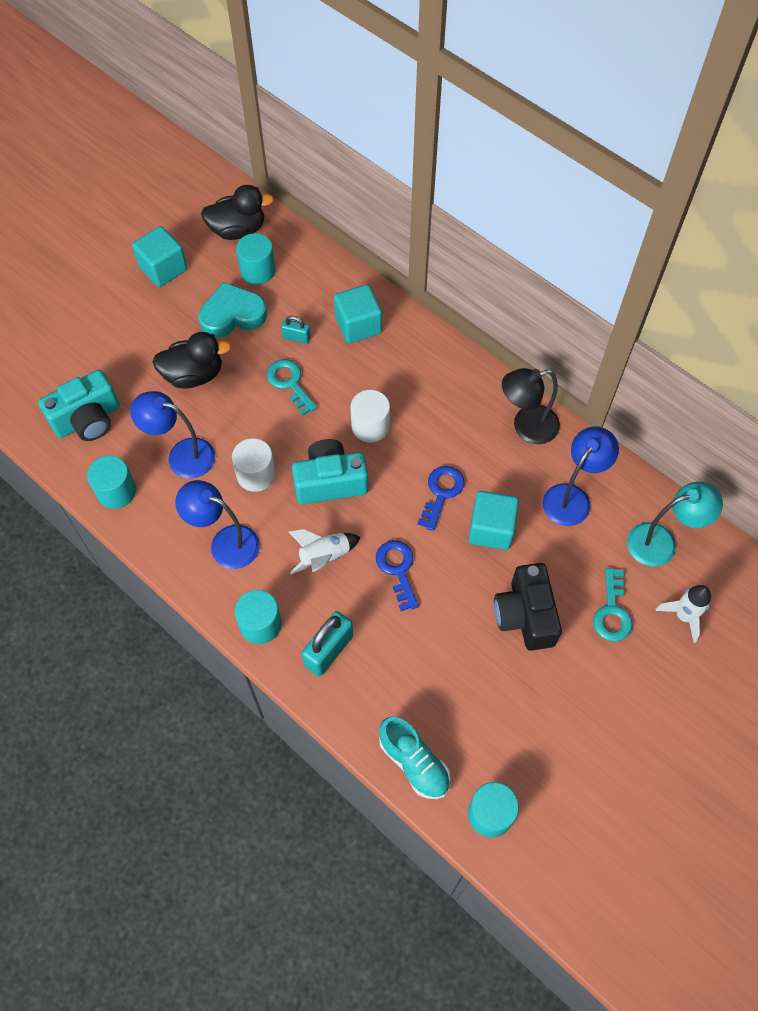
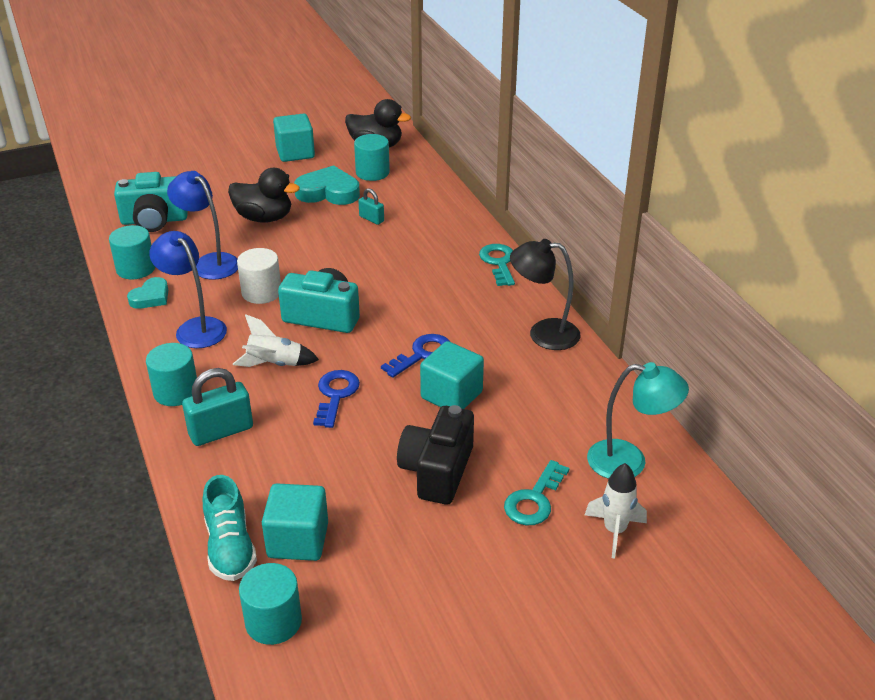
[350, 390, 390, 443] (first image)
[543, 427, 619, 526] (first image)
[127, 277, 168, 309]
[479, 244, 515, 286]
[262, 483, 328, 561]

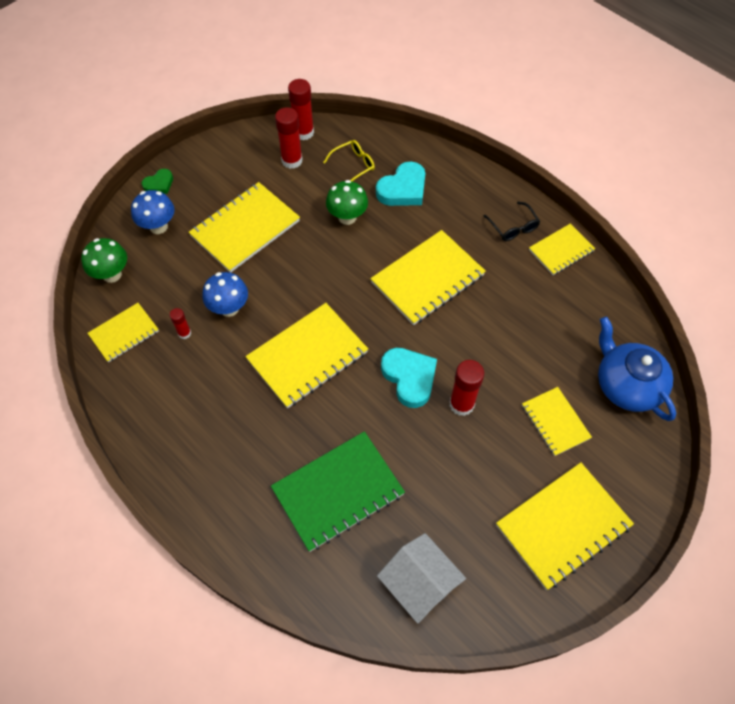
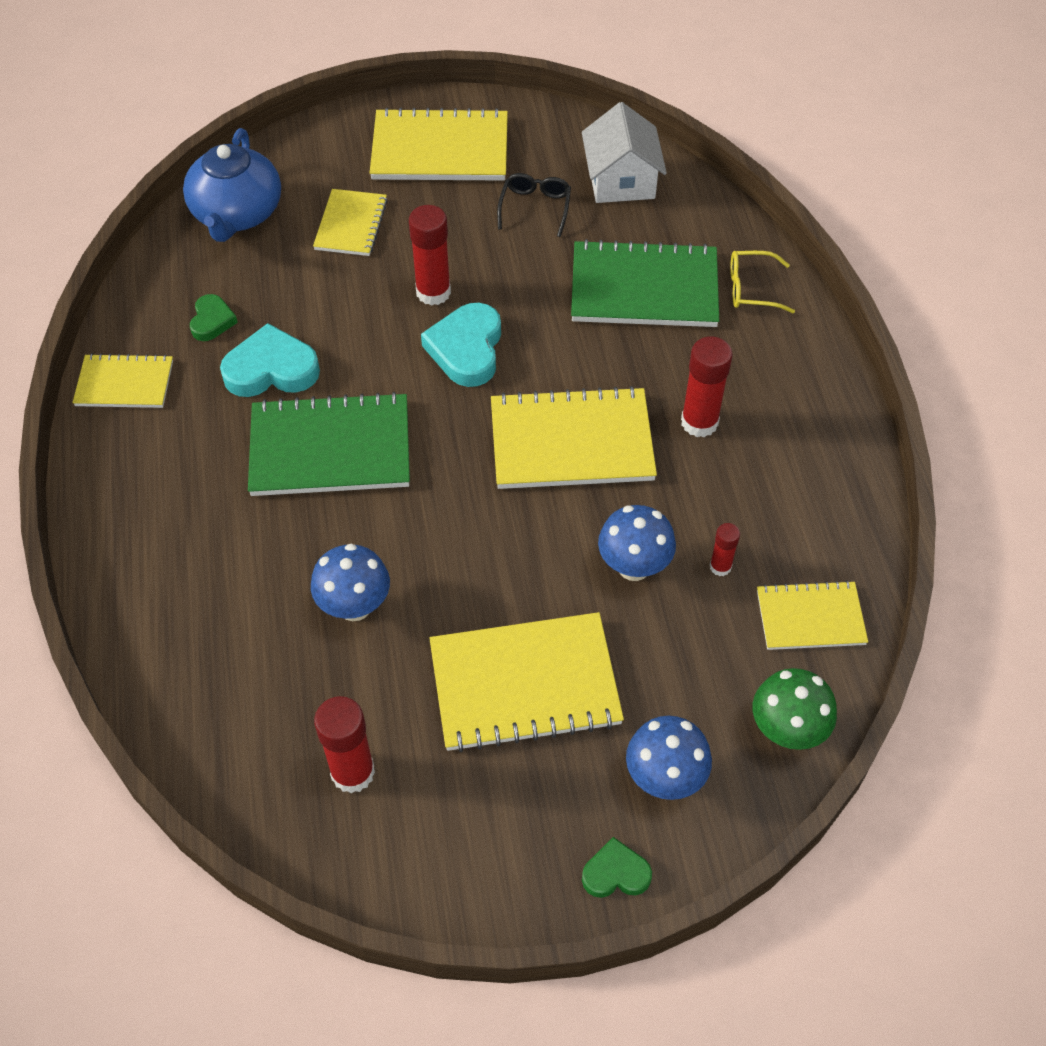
[190, 294, 238, 341]
[681, 336, 733, 437]
[730, 251, 795, 313]
[220, 323, 320, 397]
[497, 173, 571, 237]
[311, 544, 390, 621]
[248, 392, 410, 496]

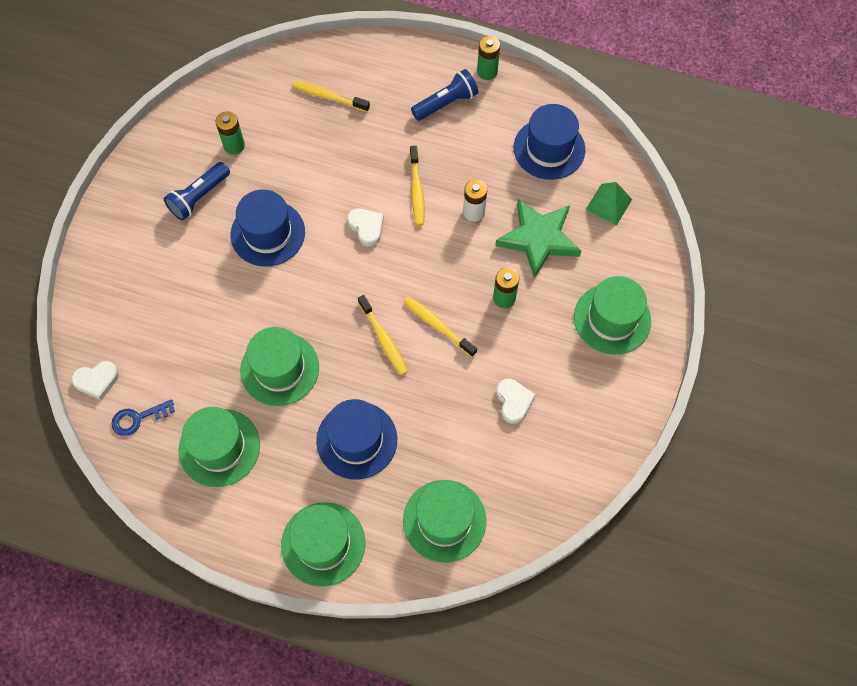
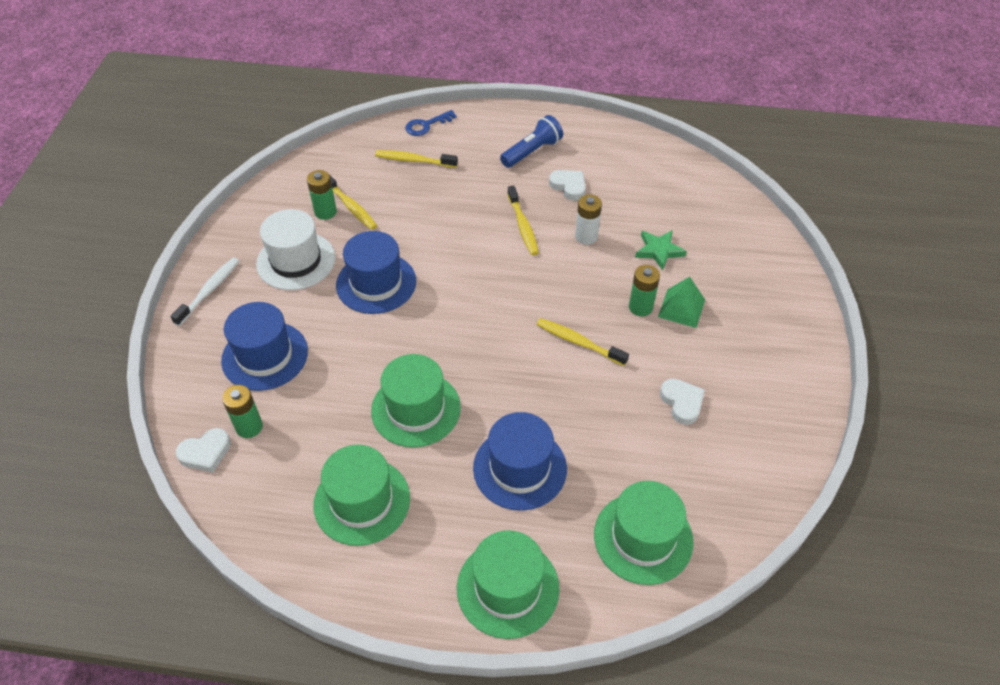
[574, 276, 651, 355] (first image)
[170, 257, 239, 326]
[405, 110, 456, 136]
[549, 170, 586, 201]
[328, 173, 377, 230]
[222, 385, 263, 438]
[221, 302, 308, 391]
[658, 277, 705, 328]
[256, 209, 336, 290]
[635, 230, 687, 270]

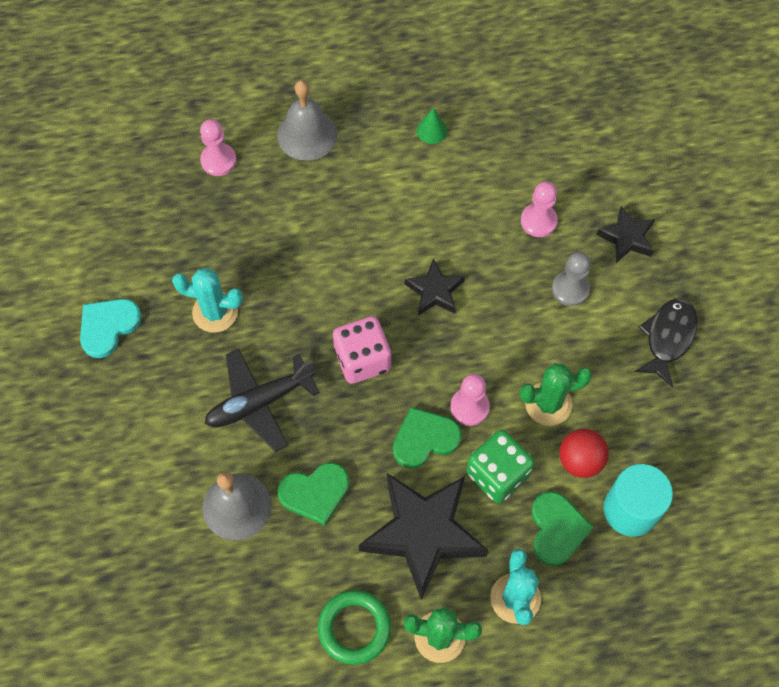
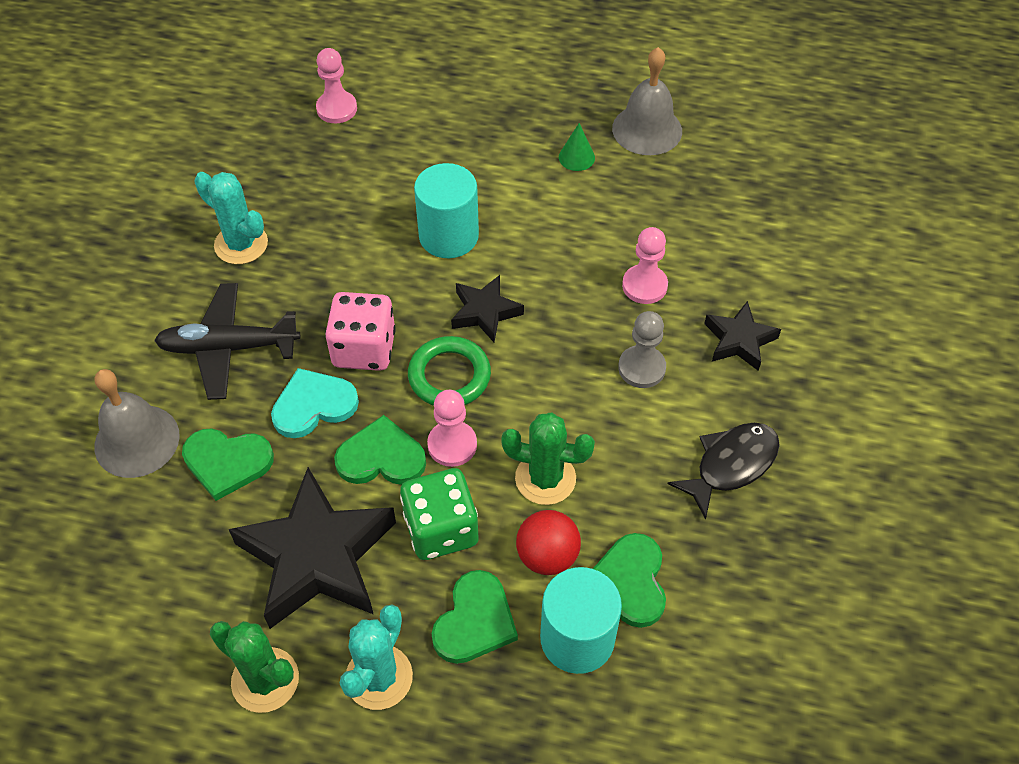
[414, 163, 479, 258]
[593, 533, 666, 628]
[271, 368, 359, 438]
[612, 47, 682, 155]
[408, 336, 491, 406]

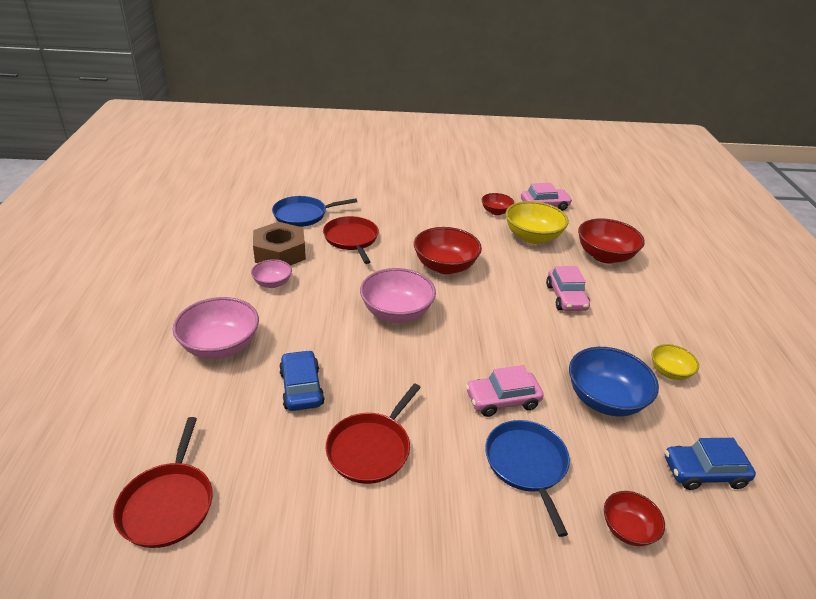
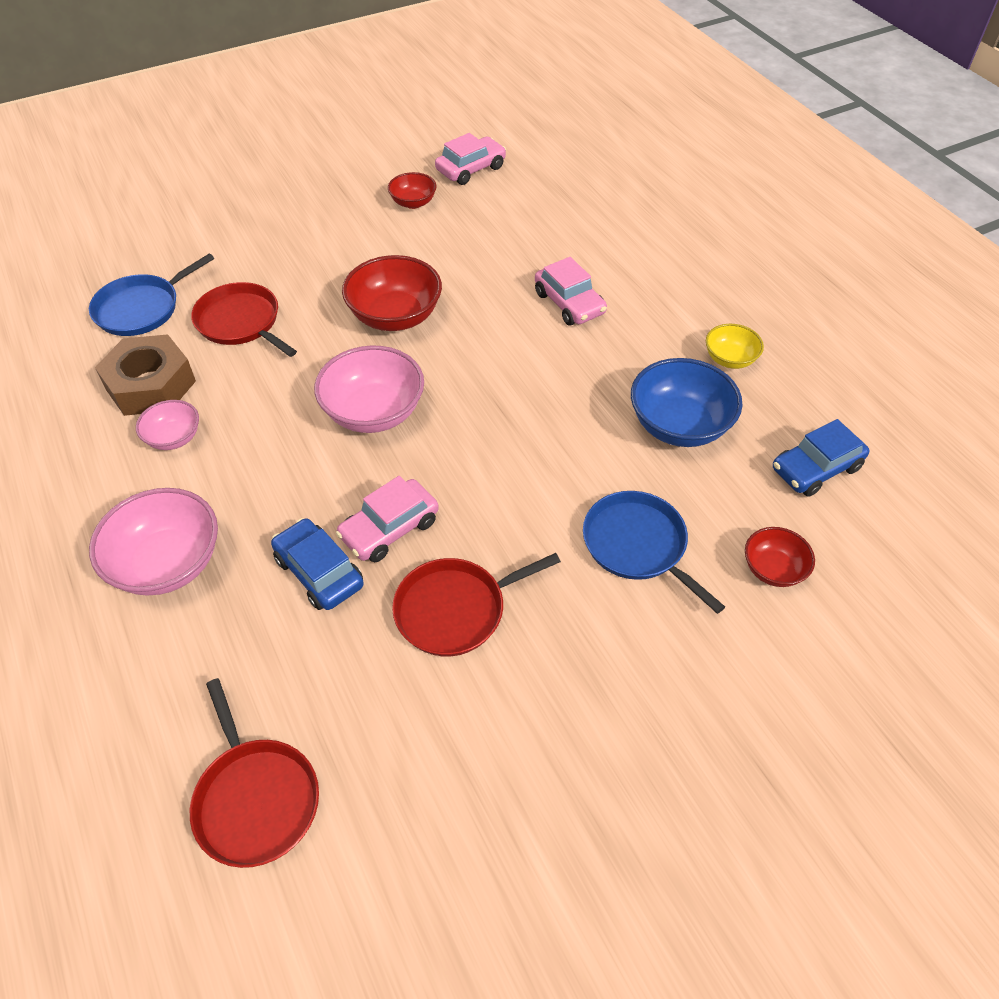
[506, 201, 569, 244] (first image)
[578, 218, 645, 263] (first image)
[336, 476, 439, 562]
[392, 553, 561, 656]

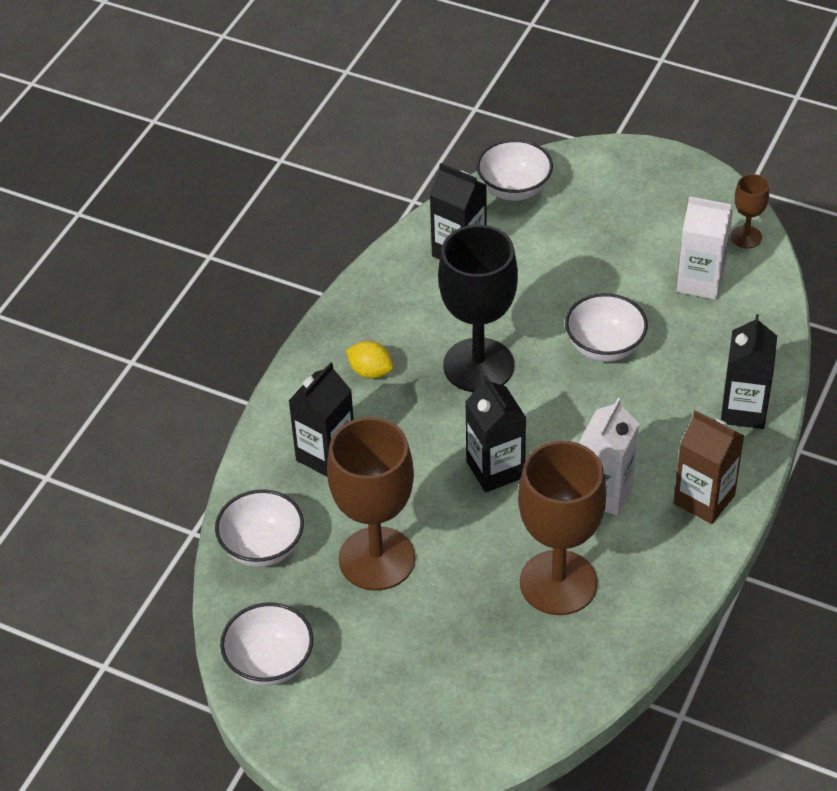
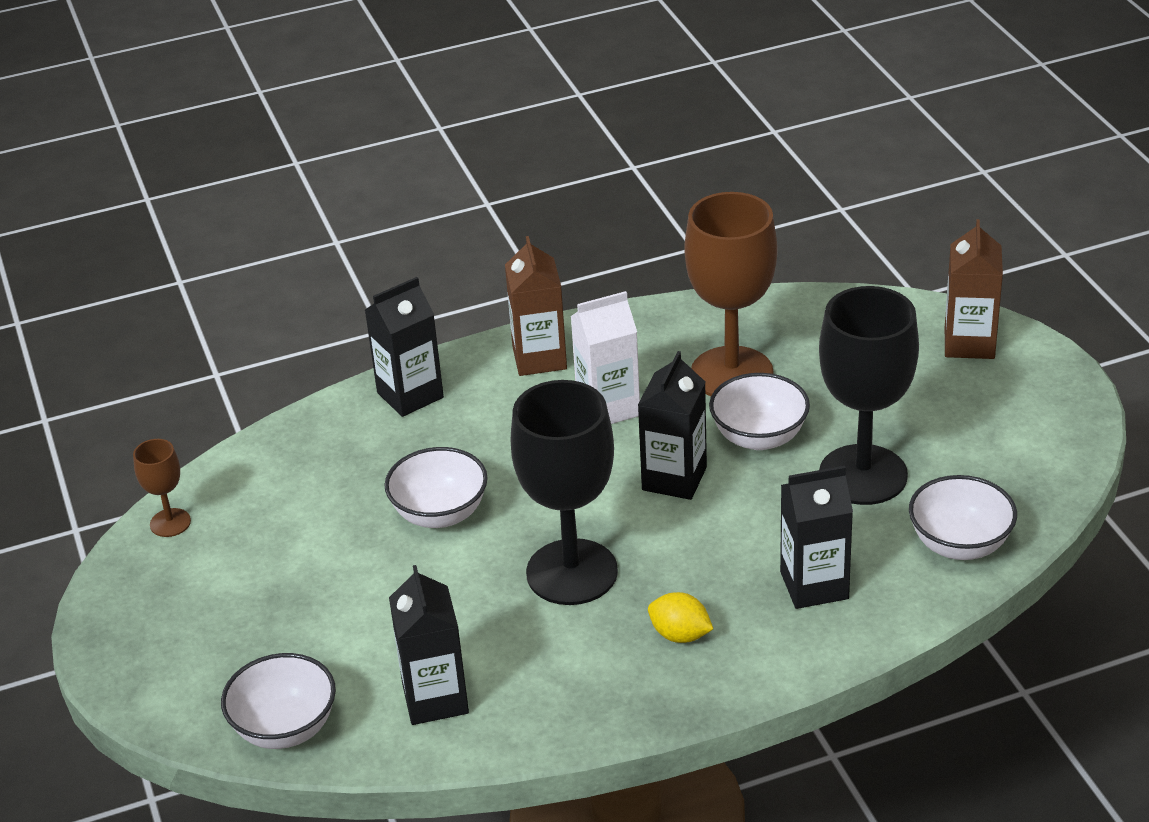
[677, 196, 733, 300] (first image)
[945, 219, 1003, 359]
[709, 373, 810, 450]
[819, 286, 919, 505]
[648, 592, 713, 643]

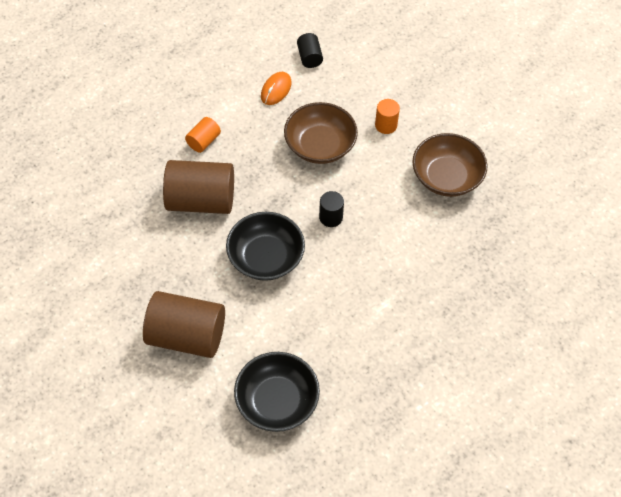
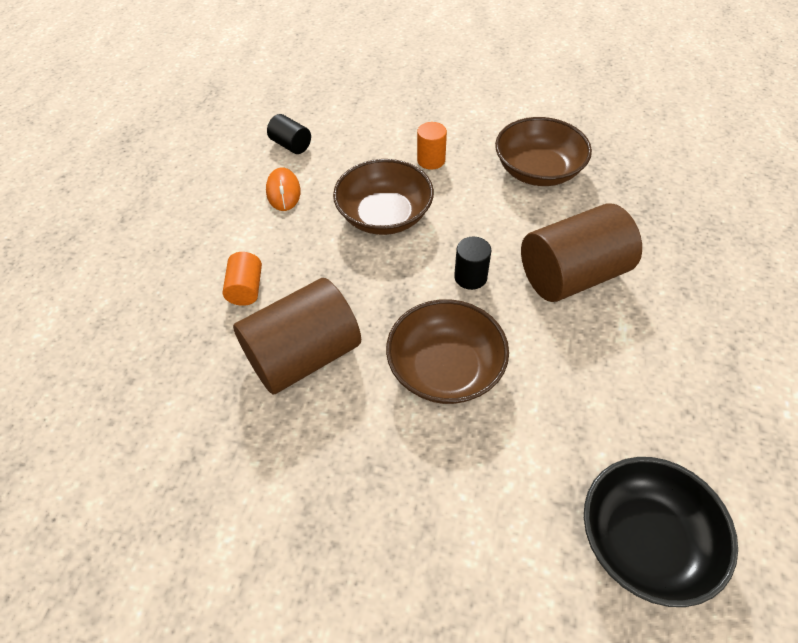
[521, 203, 642, 302]
[386, 299, 509, 404]

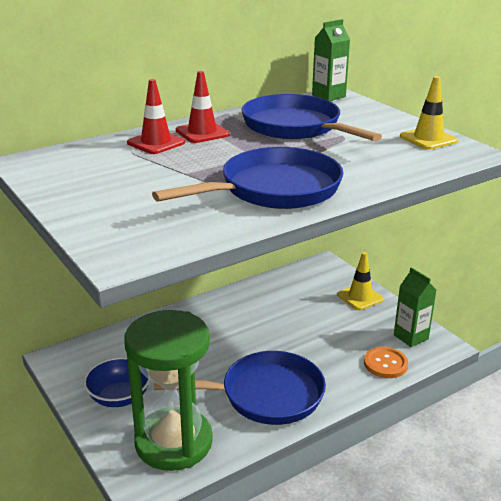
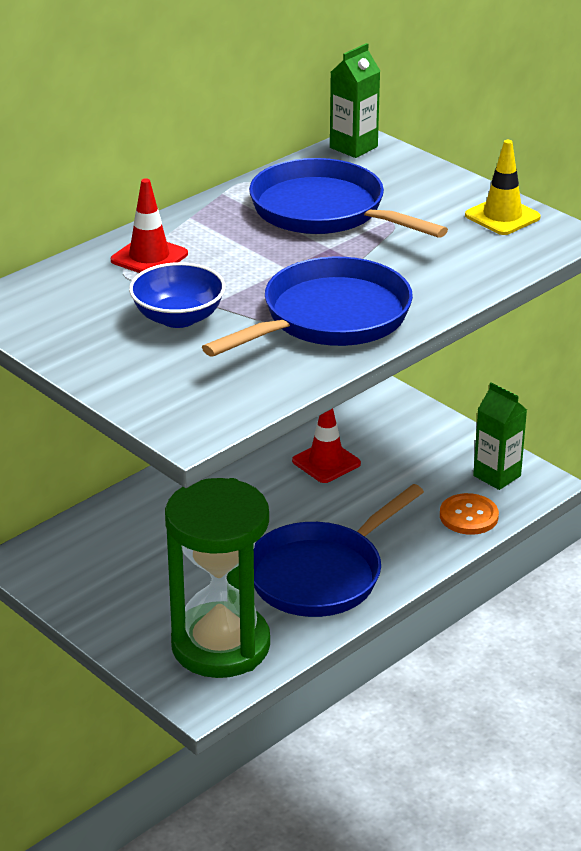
[337, 252, 384, 310] (first image)
[129, 262, 225, 328]
[292, 409, 361, 483]
[254, 484, 424, 617]

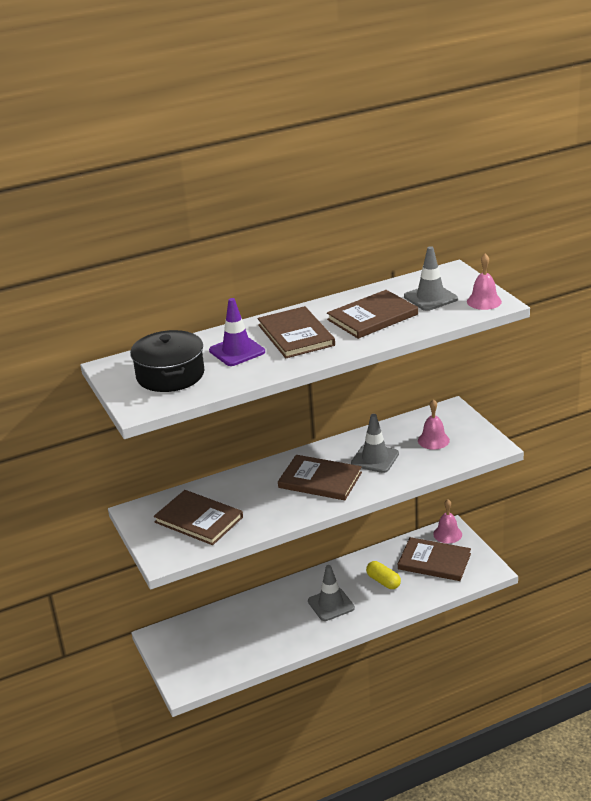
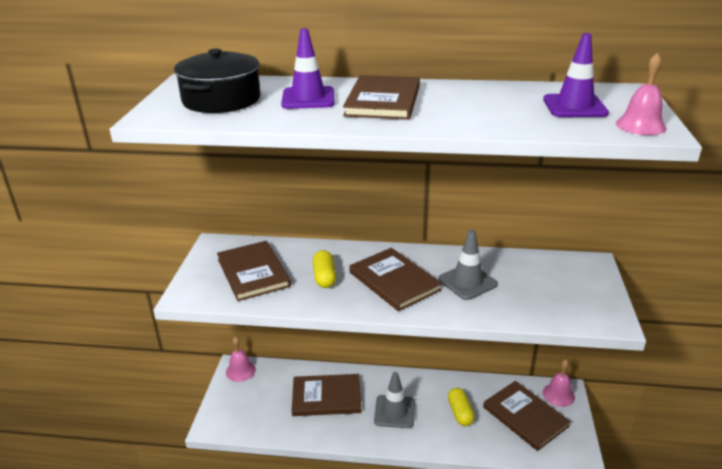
[313, 250, 336, 288]
[292, 374, 361, 416]
[226, 336, 256, 382]
[543, 33, 609, 117]

